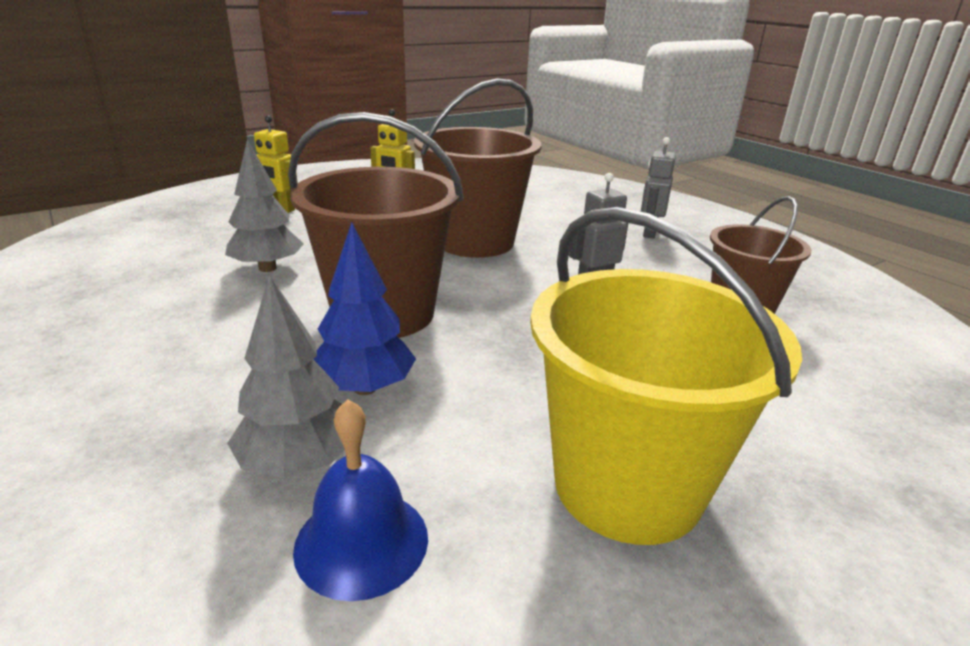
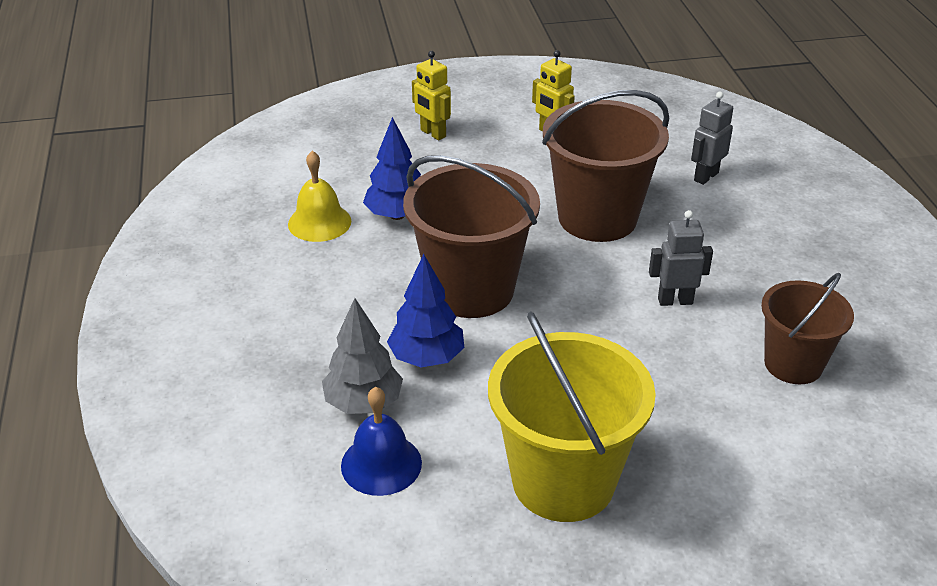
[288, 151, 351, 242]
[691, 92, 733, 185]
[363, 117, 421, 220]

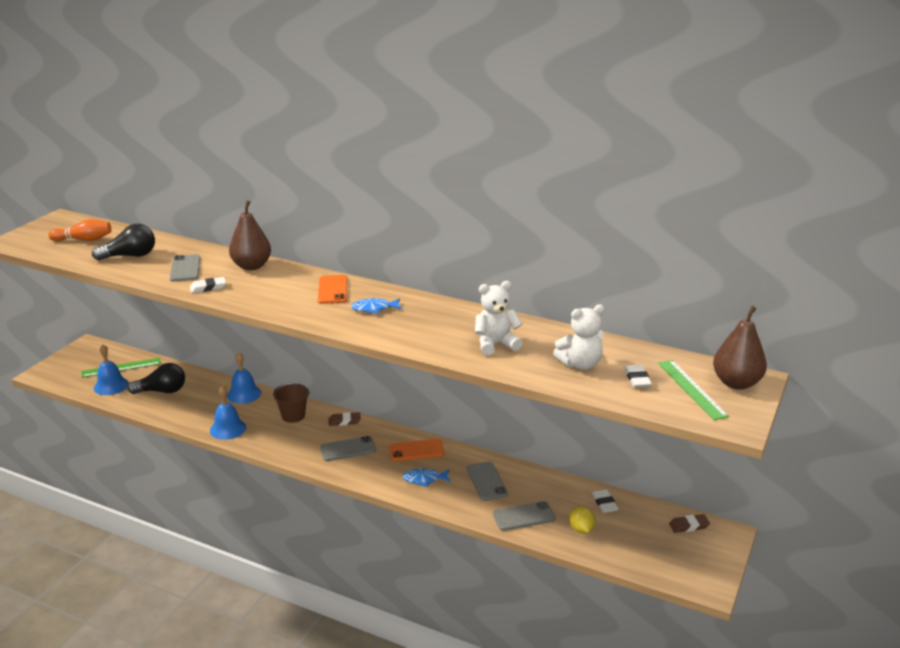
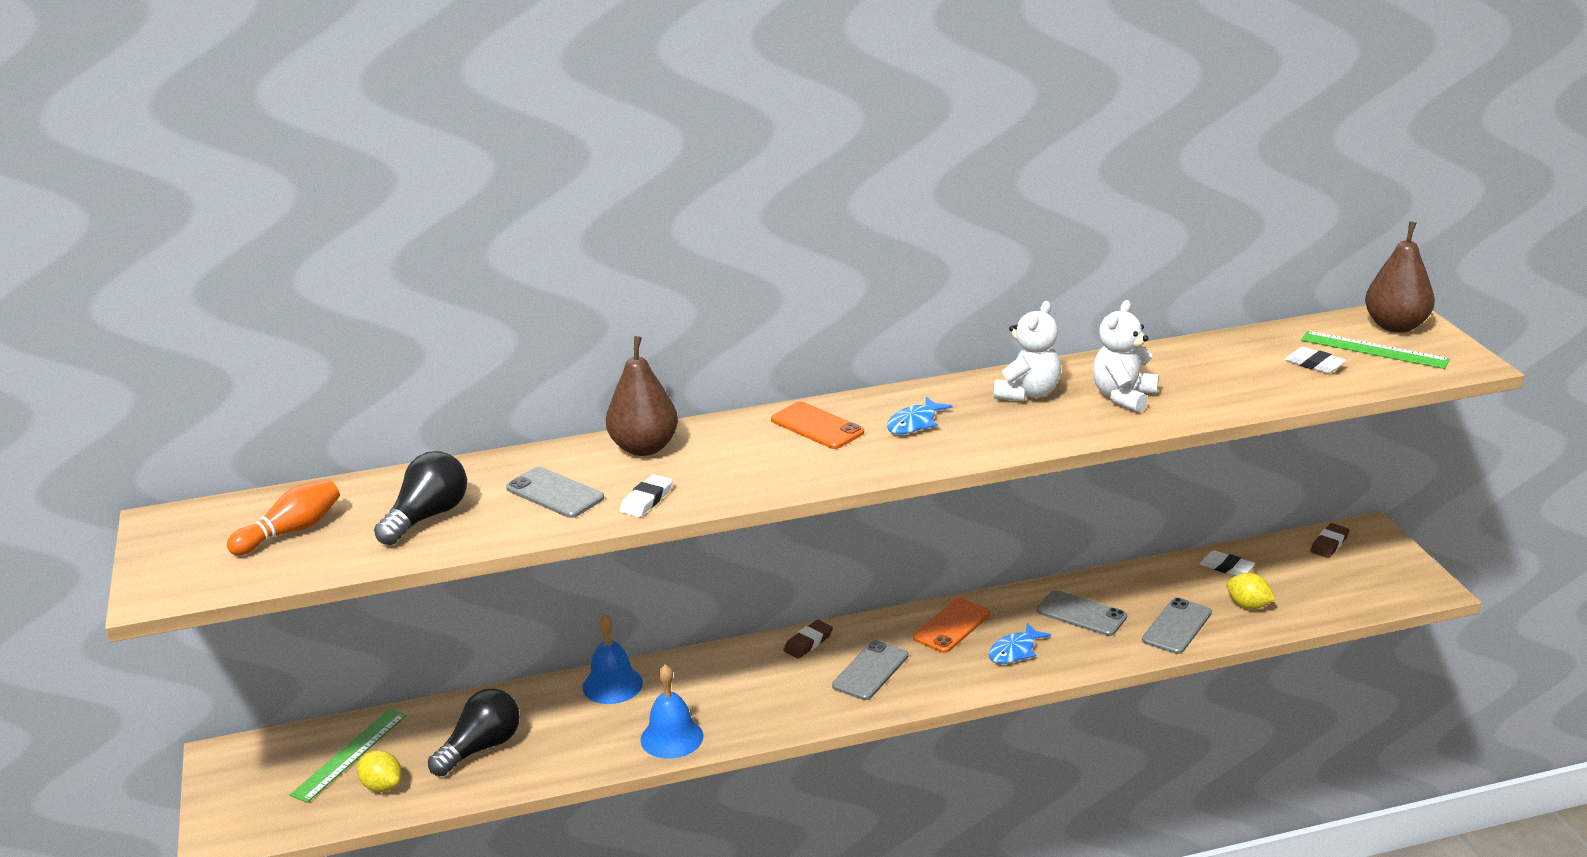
[273, 382, 309, 423] (first image)
[994, 301, 1061, 401]
[357, 750, 402, 792]

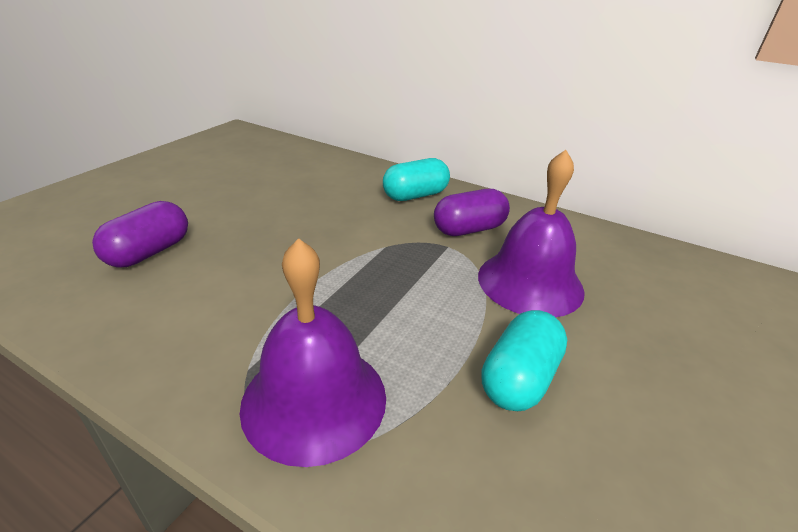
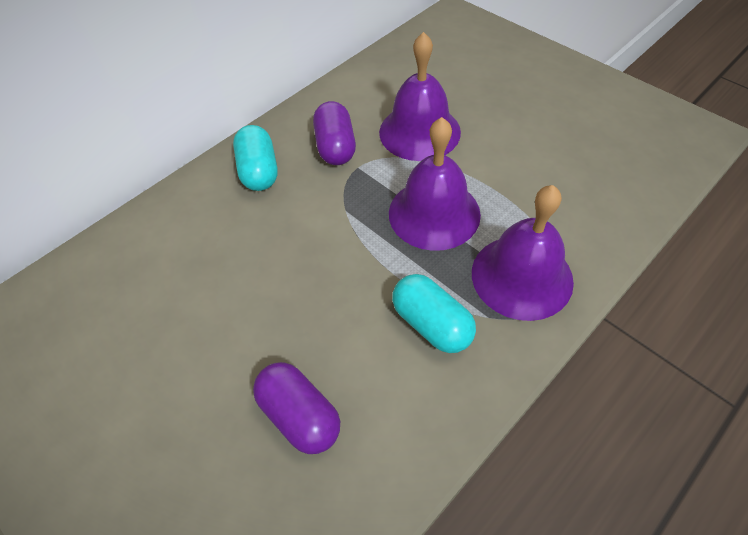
[389, 117, 481, 251]
[392, 274, 476, 353]

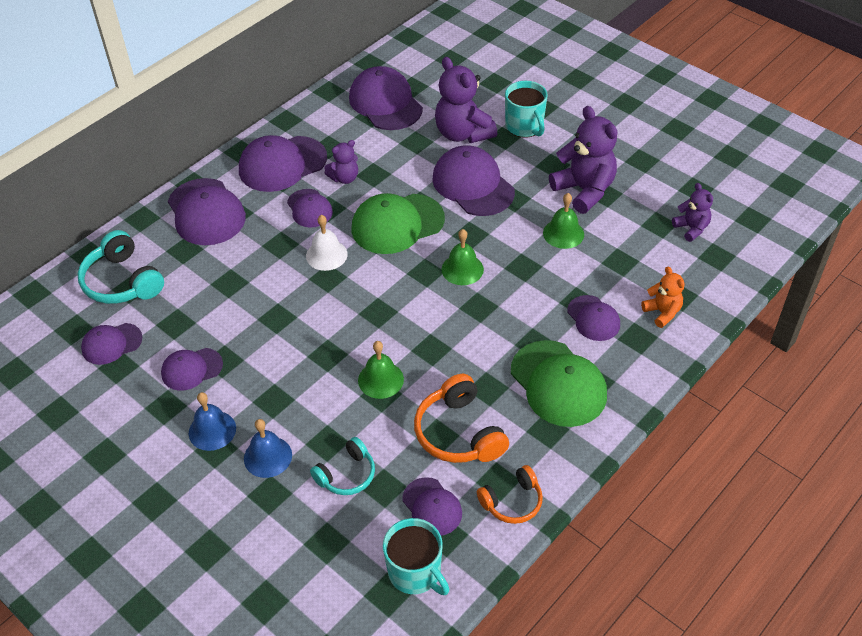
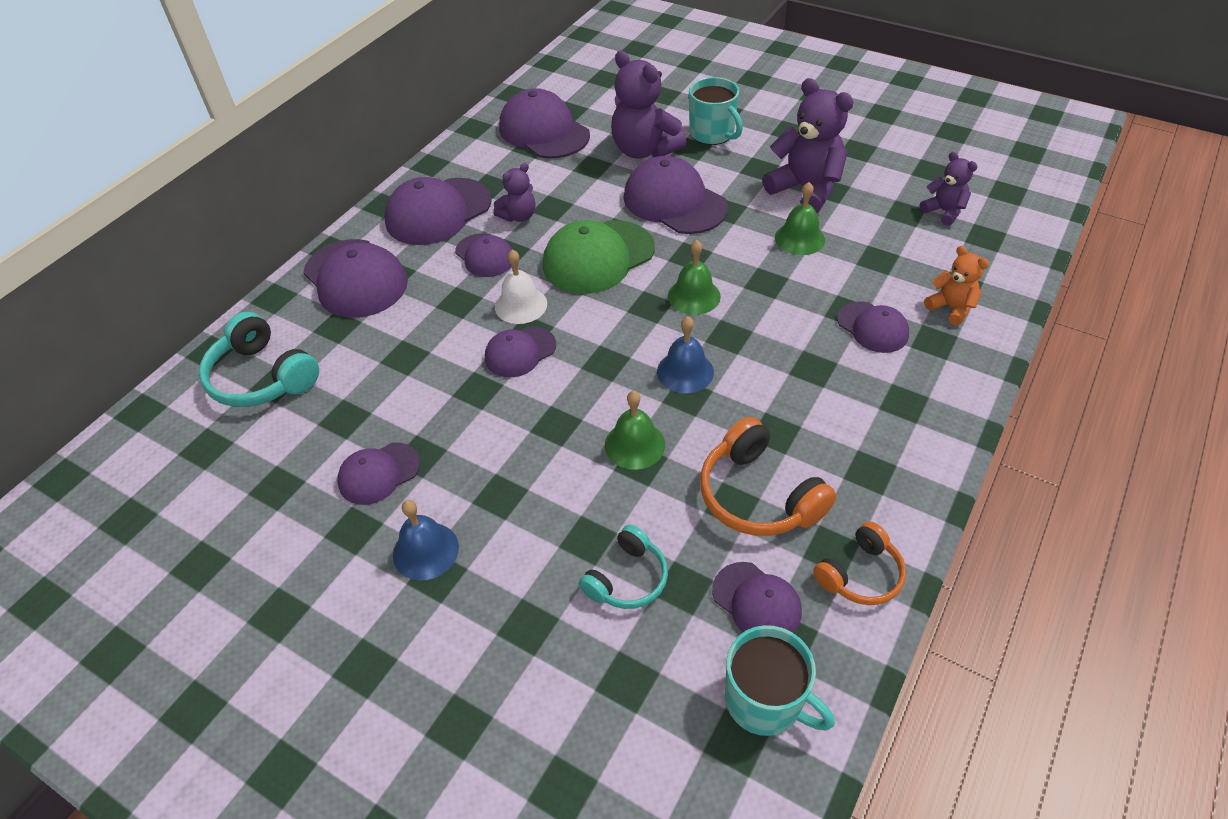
[511, 340, 607, 427] (first image)
[485, 326, 556, 377]
[657, 316, 714, 393]

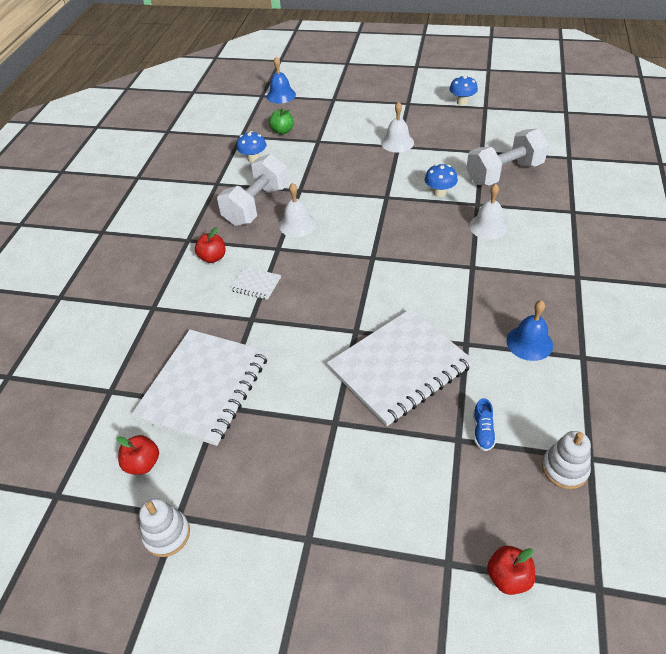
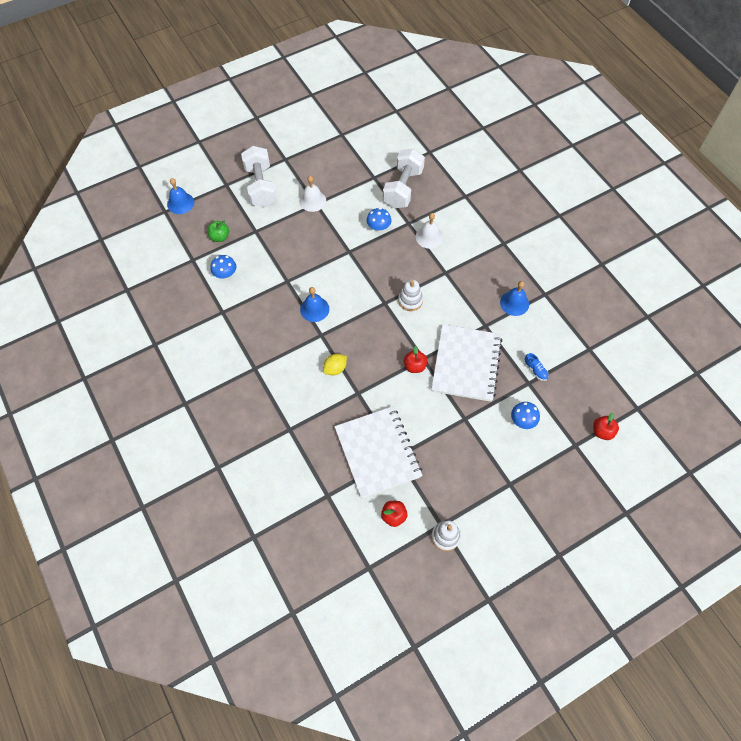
[404, 346, 427, 373]
[241, 146, 277, 207]
[511, 402, 540, 429]
[398, 280, 423, 311]
[323, 354, 347, 375]
[300, 287, 329, 322]

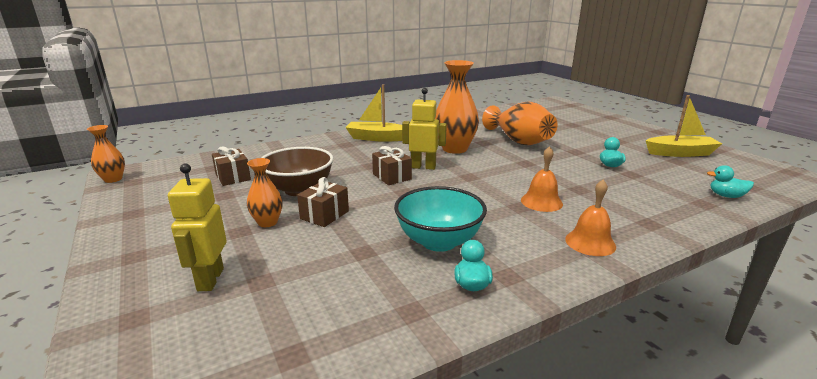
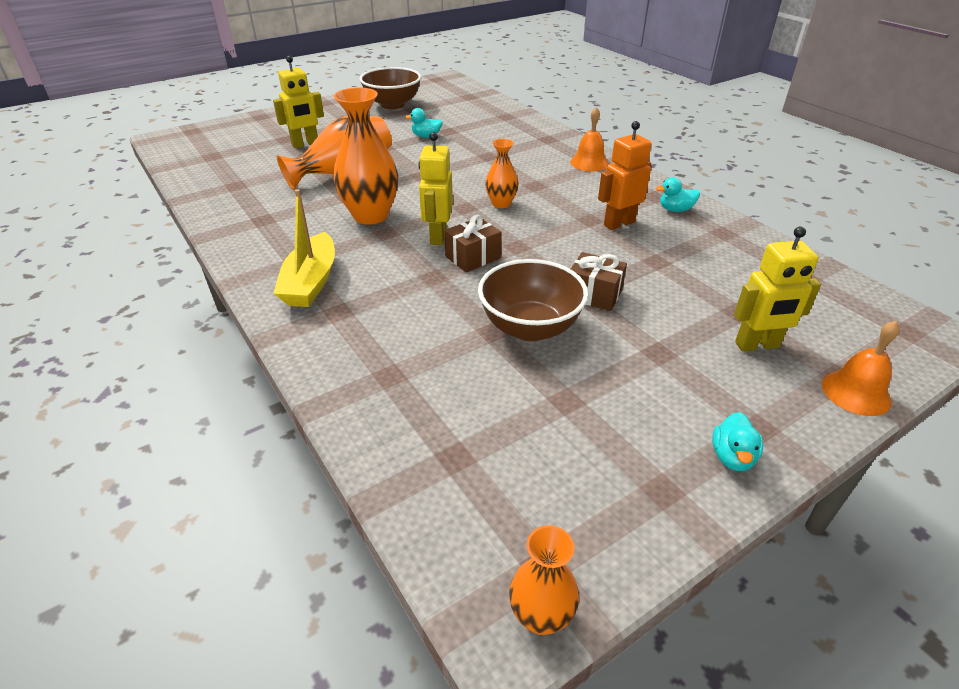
[212, 146, 251, 186] (first image)
[273, 56, 324, 148]
[485, 139, 519, 208]
[822, 321, 900, 416]
[712, 412, 763, 471]
[598, 121, 652, 230]
[359, 67, 421, 109]

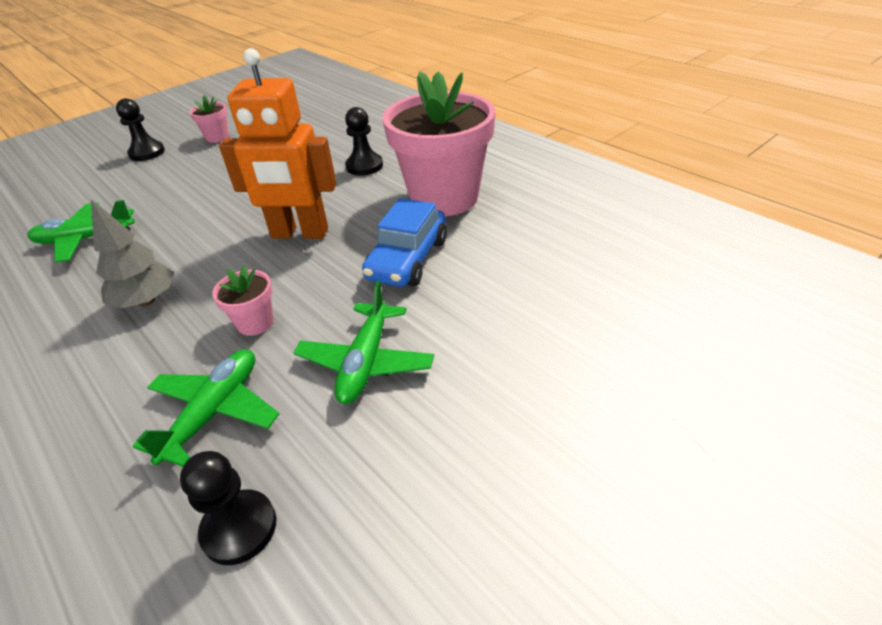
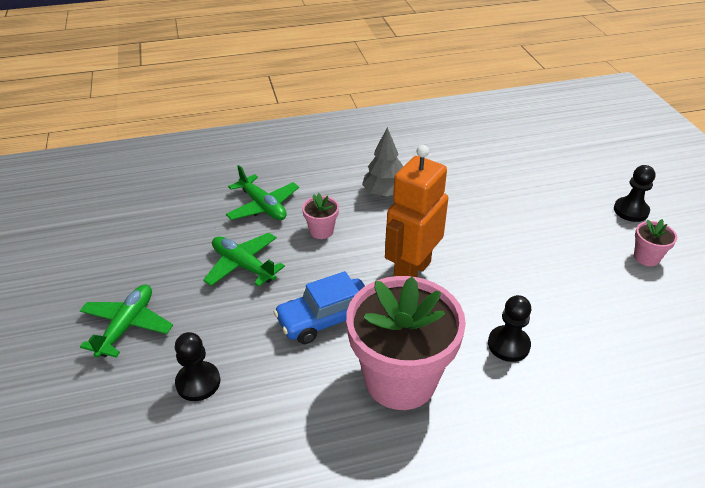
[80, 284, 173, 358]
[175, 332, 220, 401]
[274, 271, 365, 344]

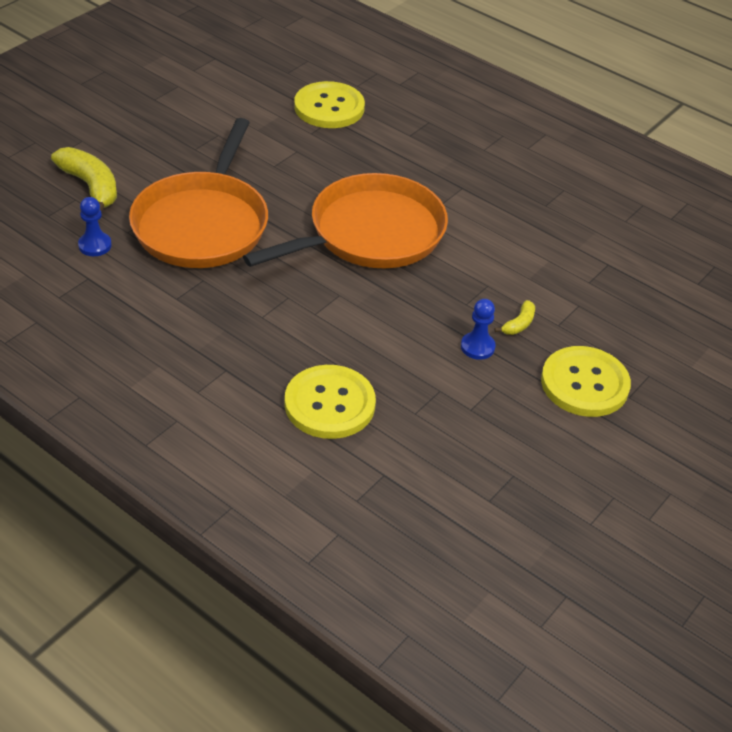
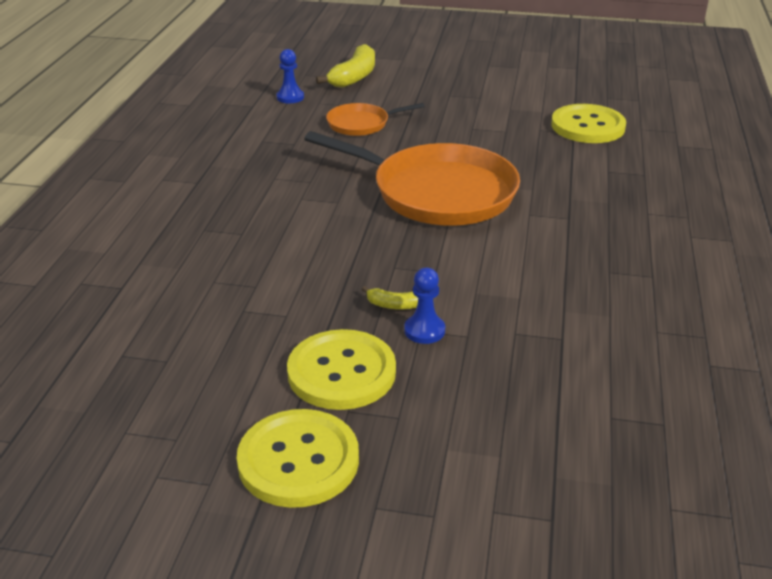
[236, 409, 359, 508]
[404, 268, 445, 344]
[326, 103, 425, 136]

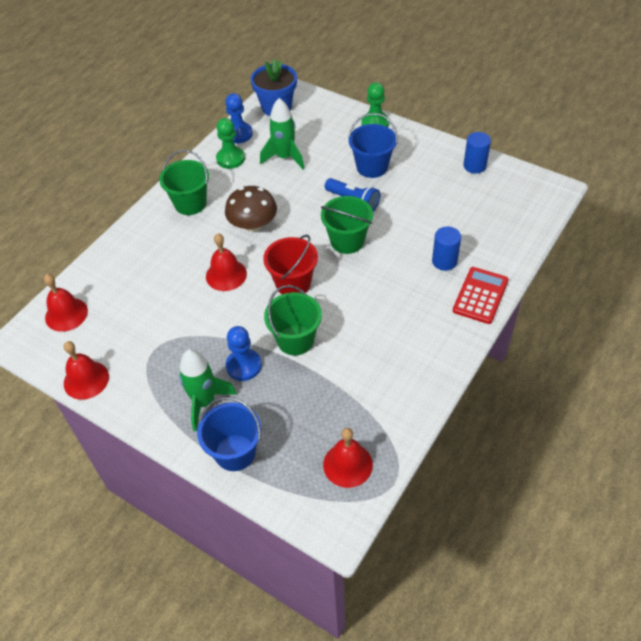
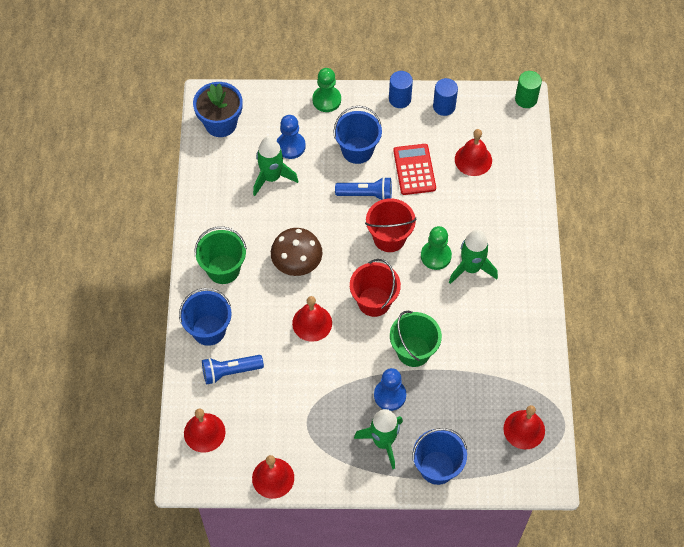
[179, 288, 232, 346]
[202, 355, 264, 385]
[449, 230, 498, 284]
[455, 129, 492, 176]
[515, 71, 542, 108]
[421, 226, 452, 270]
[277, 115, 306, 159]
[389, 71, 413, 108]
[393, 144, 436, 195]
[365, 198, 416, 252]

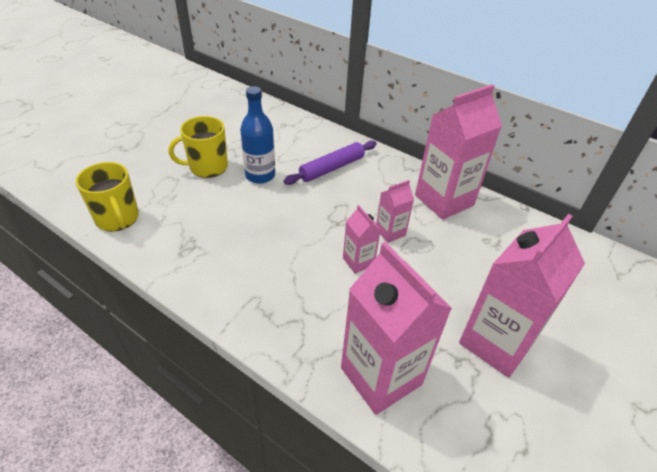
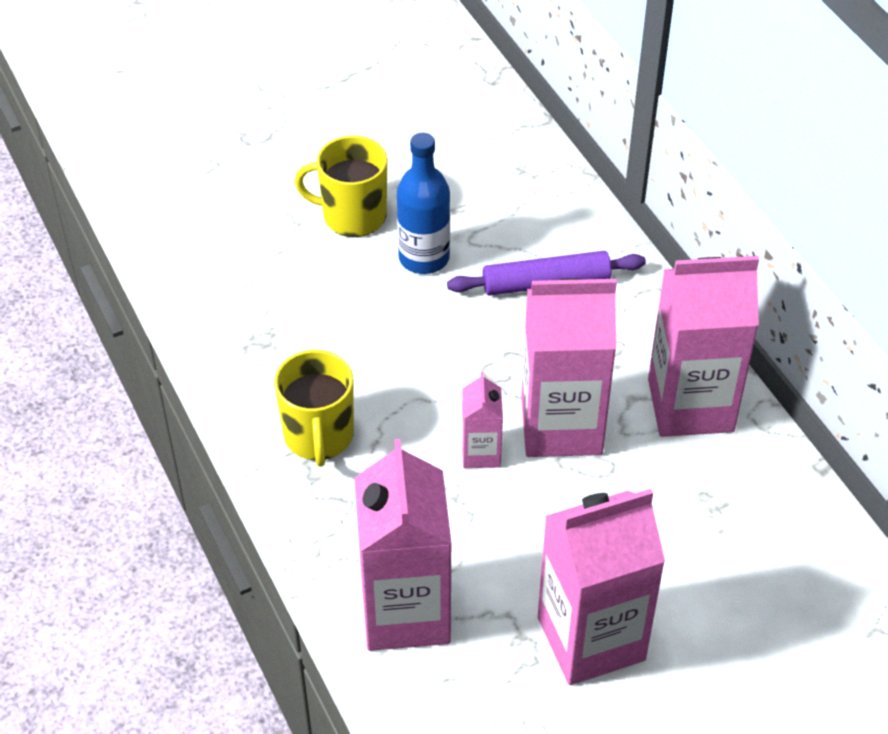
[274, 350, 354, 467]
[521, 278, 617, 457]

